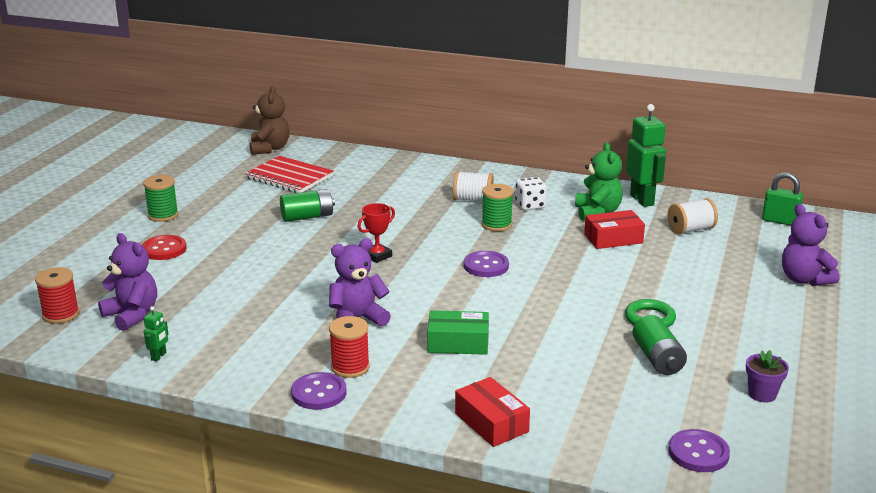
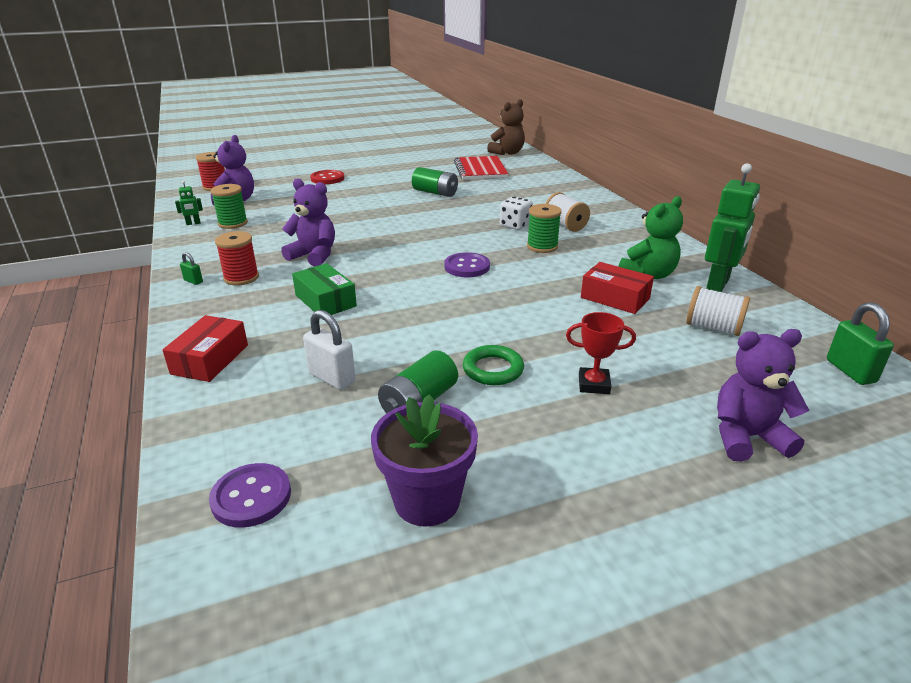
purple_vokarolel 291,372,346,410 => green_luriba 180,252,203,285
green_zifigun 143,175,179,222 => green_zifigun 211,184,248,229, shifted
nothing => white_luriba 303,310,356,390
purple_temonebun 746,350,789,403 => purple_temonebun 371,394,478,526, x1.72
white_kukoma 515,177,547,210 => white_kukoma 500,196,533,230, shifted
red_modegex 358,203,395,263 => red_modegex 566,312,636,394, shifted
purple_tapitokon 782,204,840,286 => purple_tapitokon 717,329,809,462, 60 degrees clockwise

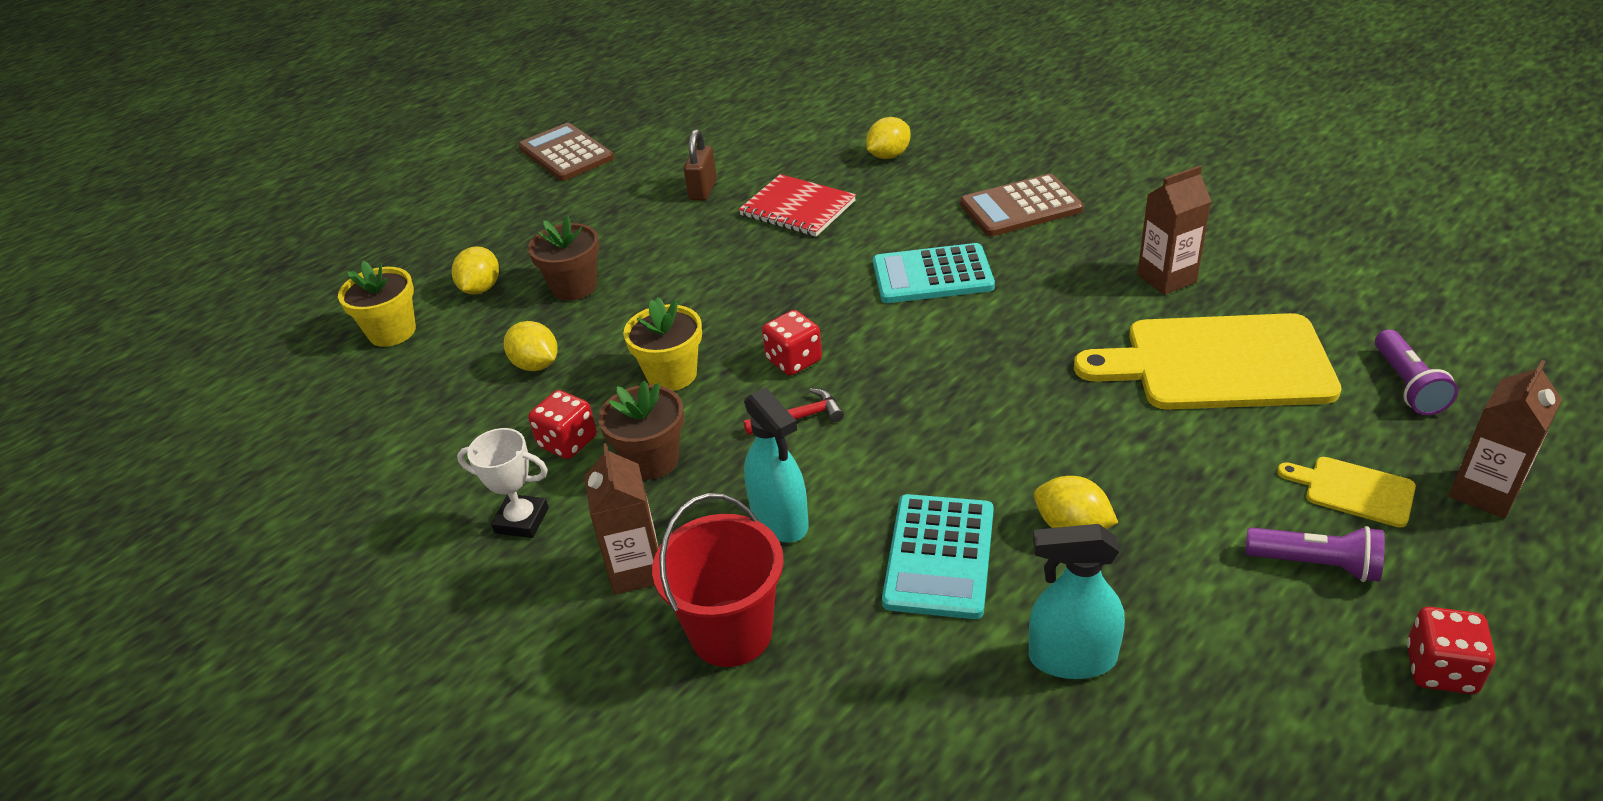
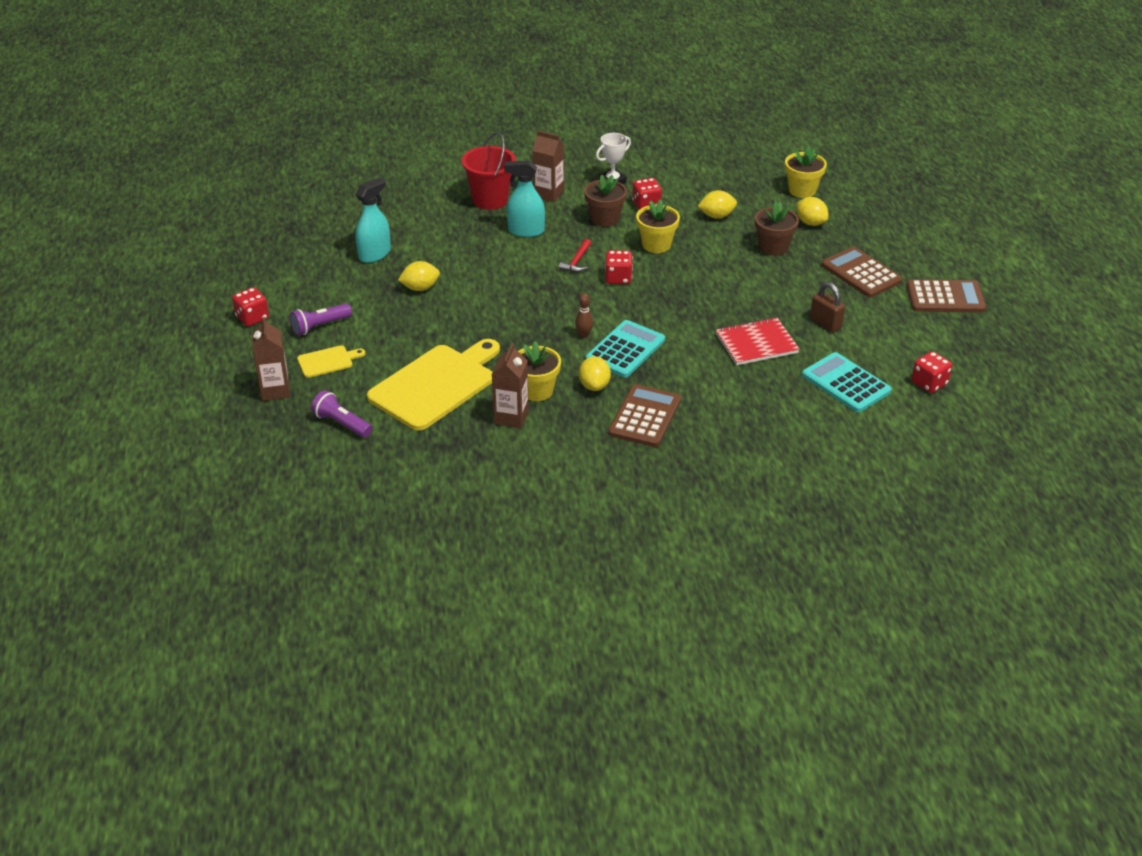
nothing => yellow_temonebun 518,341,561,401
nothing => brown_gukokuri 575,293,593,338
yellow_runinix 866,117,910,159 => yellow_runinix 579,356,611,391, shifted
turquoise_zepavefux 882,494,994,619 => turquoise_zepavefux 802,352,892,412, shifted
nothing => brown_zepavefux 821,247,903,298
nothing => red_kukoma 912,351,952,393

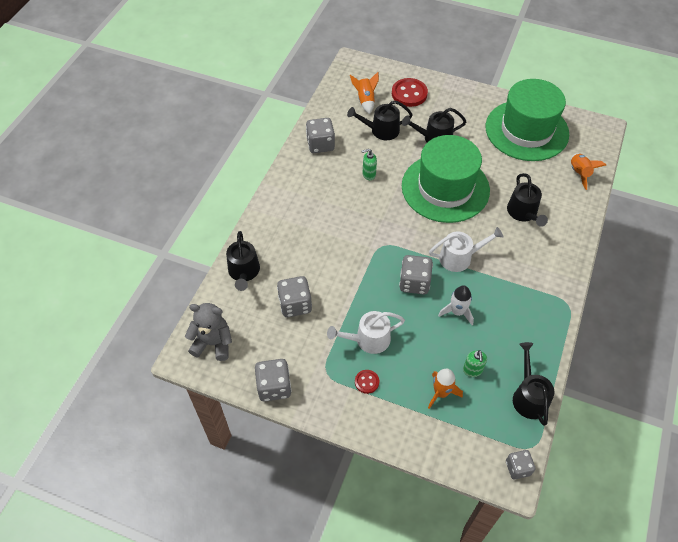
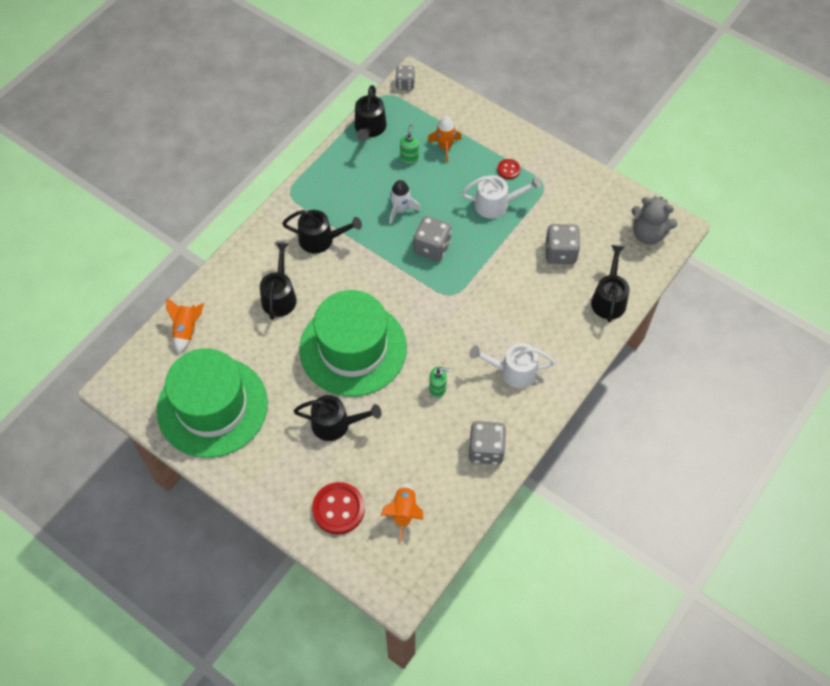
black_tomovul 347,100,413,140 => black_tomovul 282,210,362,253, shifted
white_tomovul 429,227,503,272 => white_tomovul 469,343,556,388, shifted
grey_kukoma 255,359,291,402 => nothing

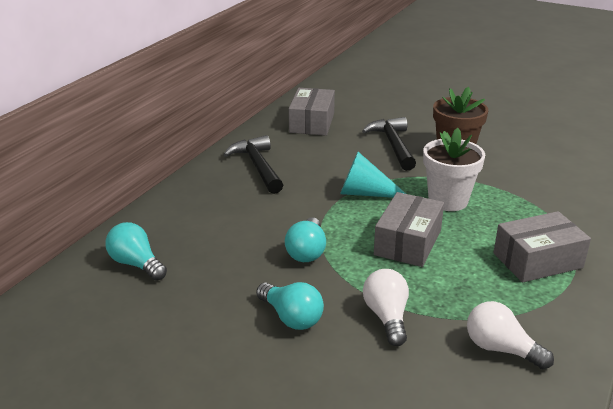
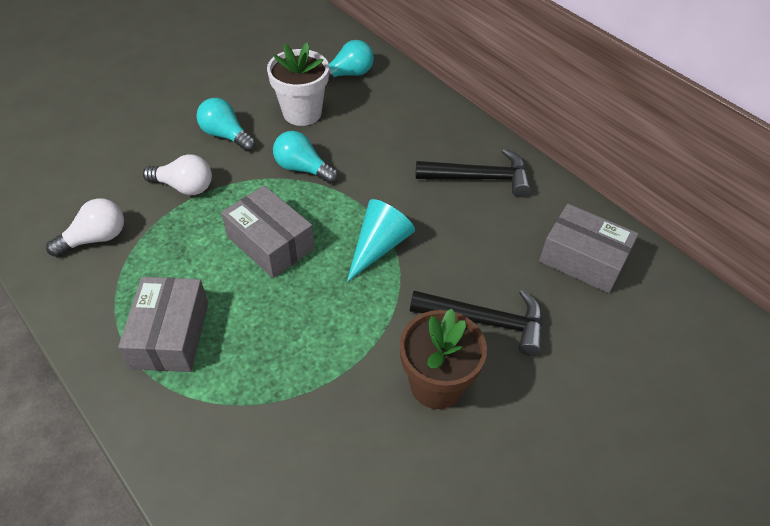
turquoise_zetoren 256,282,324,330 => turquoise_zetoren 196,98,256,151, 60 degrees clockwise
white_temonebun 423,128,485,211 => white_temonebun 267,42,329,126, shifted

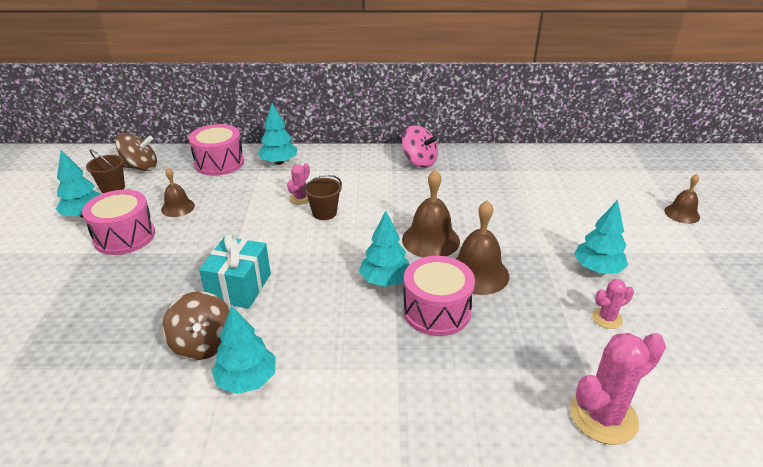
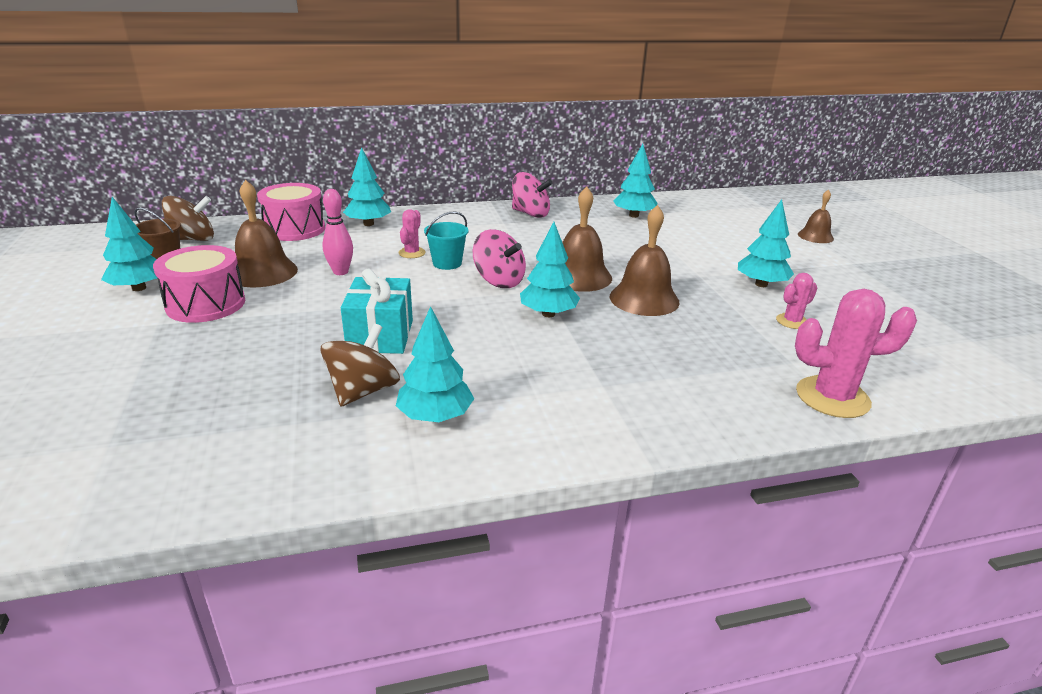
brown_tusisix 161,168,195,217 => brown_tusisix 235,180,298,287, x1.65
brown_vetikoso 162,291,230,360 => brown_vetikoso 321,323,400,407, 120 degrees counterclockwise
nothing => pink_gukokuri 322,189,353,275
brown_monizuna 304,175,342,220 => turquoise_monizuna 424,212,468,270
nothing => pink_vetikoso 473,229,526,288
nothing => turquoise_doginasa 613,144,657,218
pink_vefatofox 570,333,666,445 => pink_vefatofox 795,289,917,418, 45 degrees clockwise
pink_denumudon 403,256,475,336 => nothing

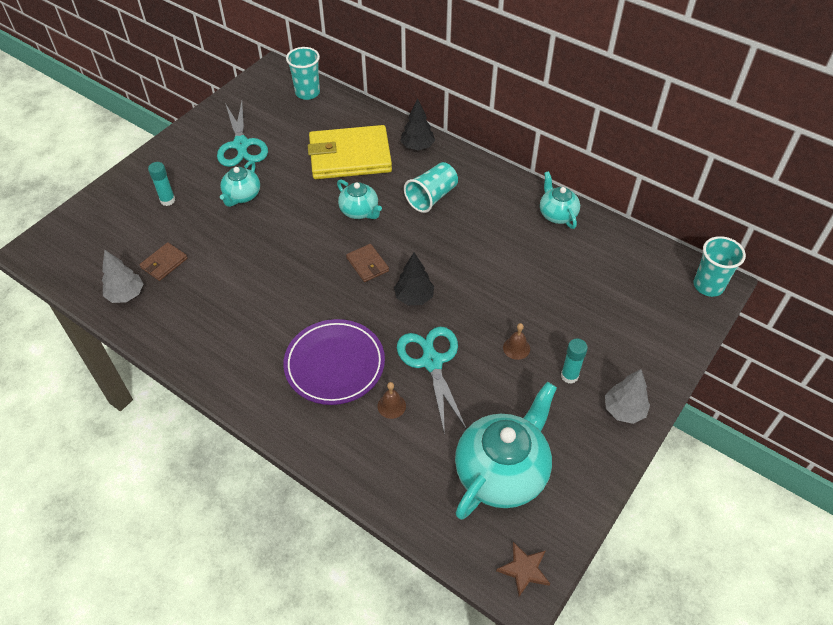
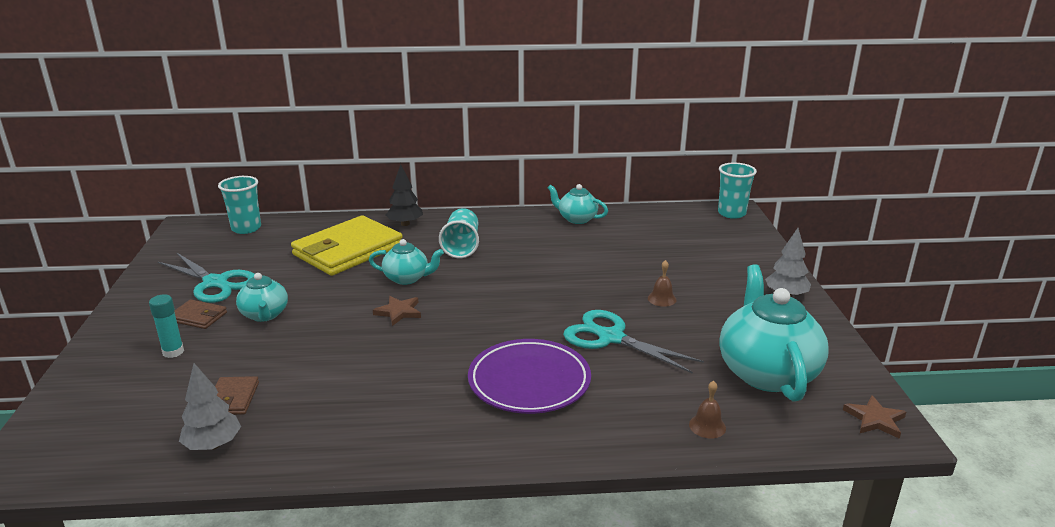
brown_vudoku 346,244,389,282 => brown_vudoku 174,299,227,329, shifted
nothing => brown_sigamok 373,296,421,326
brown_tusisix 377,382,406,419 => brown_tusisix 689,381,726,438, shifted
black_doginasa 394,253,434,305 => nothing
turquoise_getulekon 561,339,588,384 => nothing

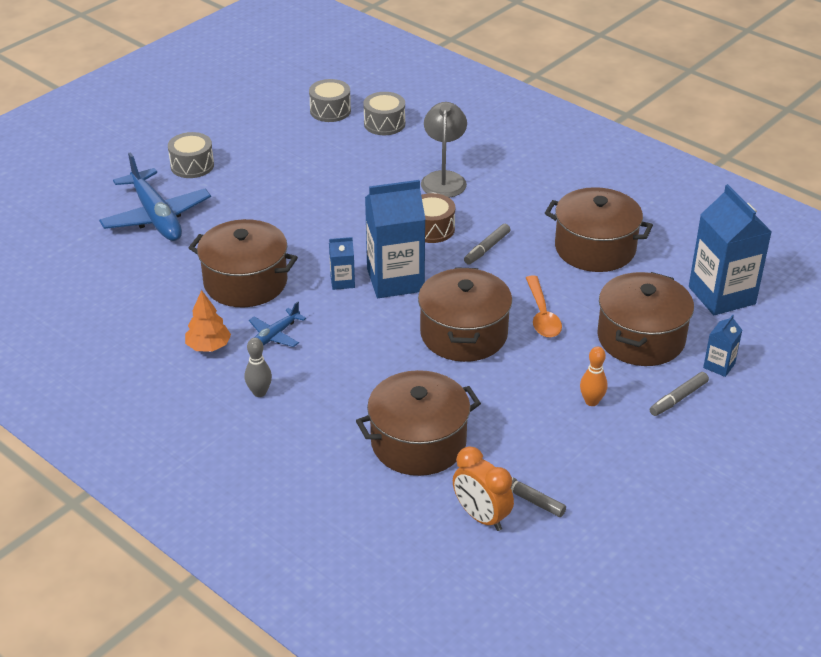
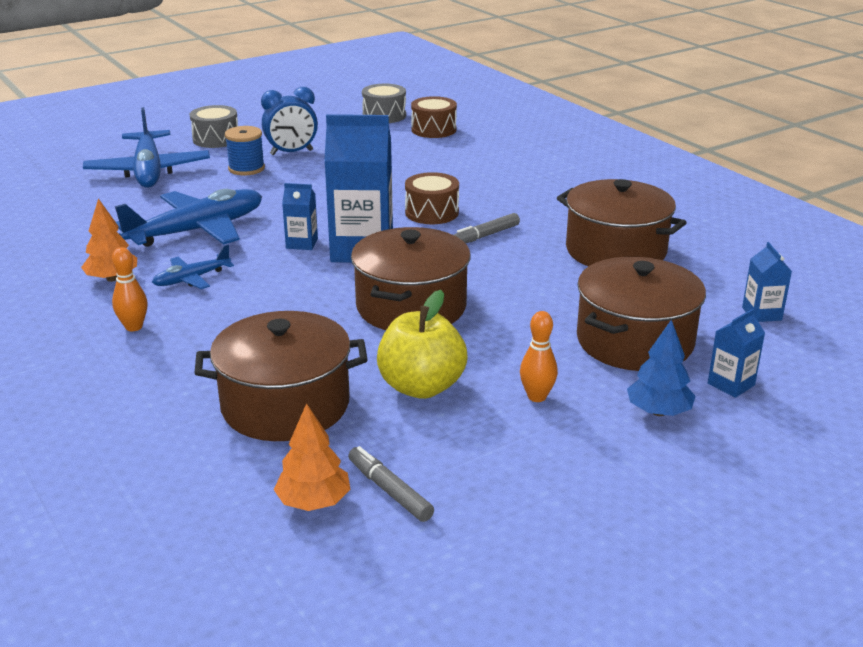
grey_gukokuri 245,338,272,397 => orange_gukokuri 112,247,148,331
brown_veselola 189,219,298,307 => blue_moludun 115,189,262,247
nothing => blue_zifigun 225,126,265,176
nothing => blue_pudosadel 261,87,318,155
orange_pudosadel 453,447,514,531 => orange_doginasa 274,403,350,511
nothing => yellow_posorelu 377,290,467,399
grey_denumudon 363,92,405,135 => brown_denumudon 411,96,457,138
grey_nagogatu 650,372,709,416 => blue_doginasa 627,320,696,416
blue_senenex 689,184,772,315 => blue_senenex 742,242,792,322, x0.47
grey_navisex 421,102,467,198 => nothing
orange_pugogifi 526,275,562,338 => nothing

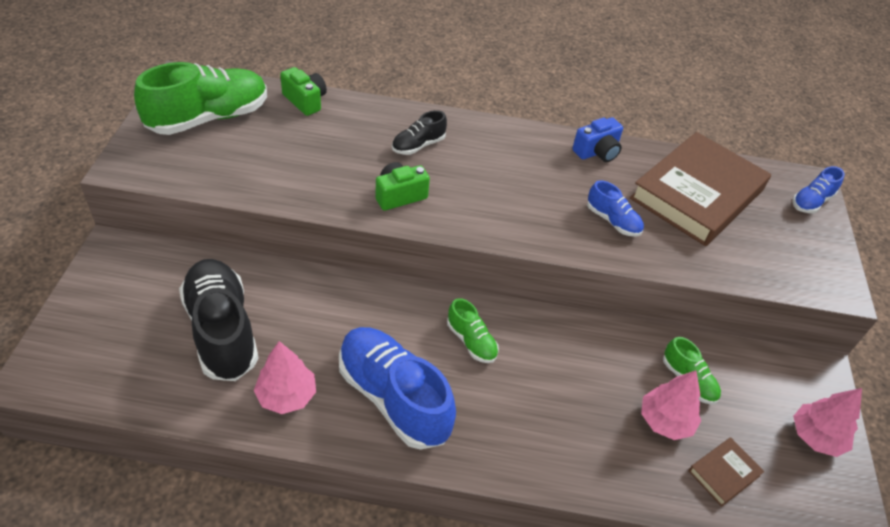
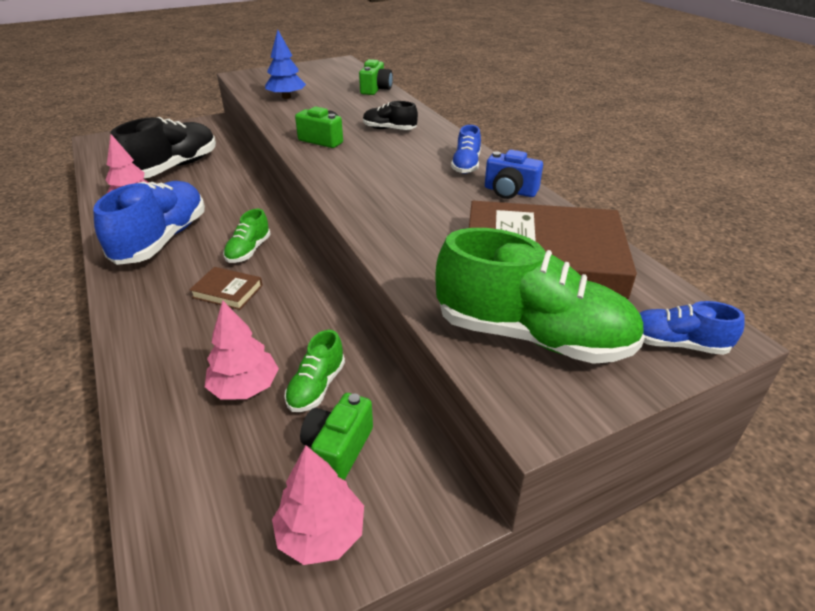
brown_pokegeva 688,437,764,507 => brown_pokegeva 189,267,263,310, shifted
nothing => blue_doginasa 265,30,306,99
nothing => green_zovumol 300,393,373,480
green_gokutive 134,62,267,135 => green_gokutive 435,228,645,364, shifted
blue_gokutive 587,180,644,237 => blue_gokutive 451,125,481,174, shifted

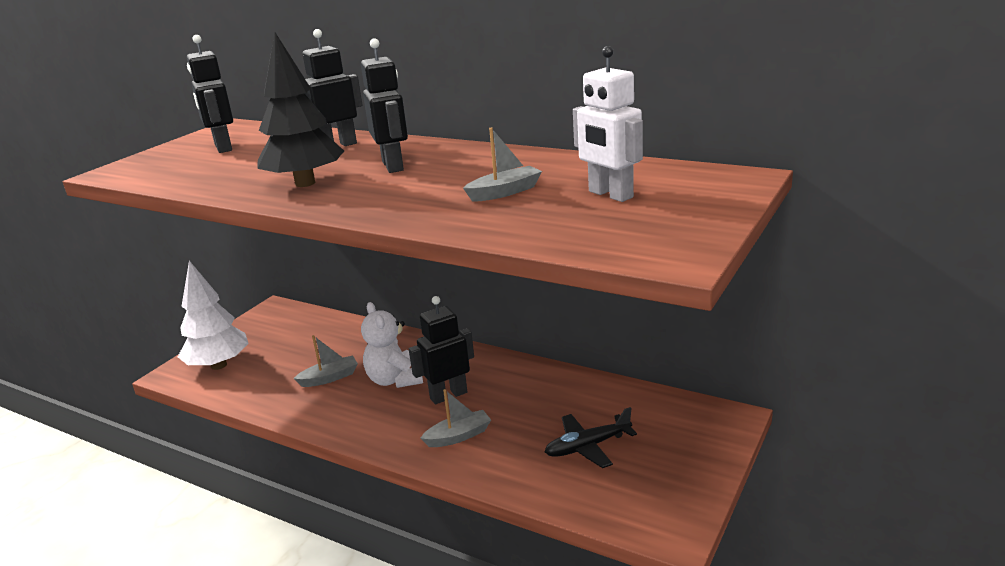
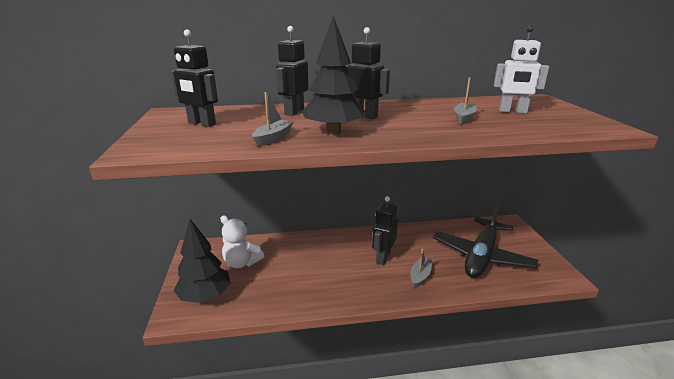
white_doginasa 178,261,249,370 => black_doginasa 174,219,231,303
white_tapitokon 361,302,423,388 => white_tapitokon 220,215,264,268, shifted
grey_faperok 293,335,358,387 => grey_faperok 252,92,293,146, shifted
black_moludun 545,407,637,468 => black_moludun 433,204,538,278, x2.00

